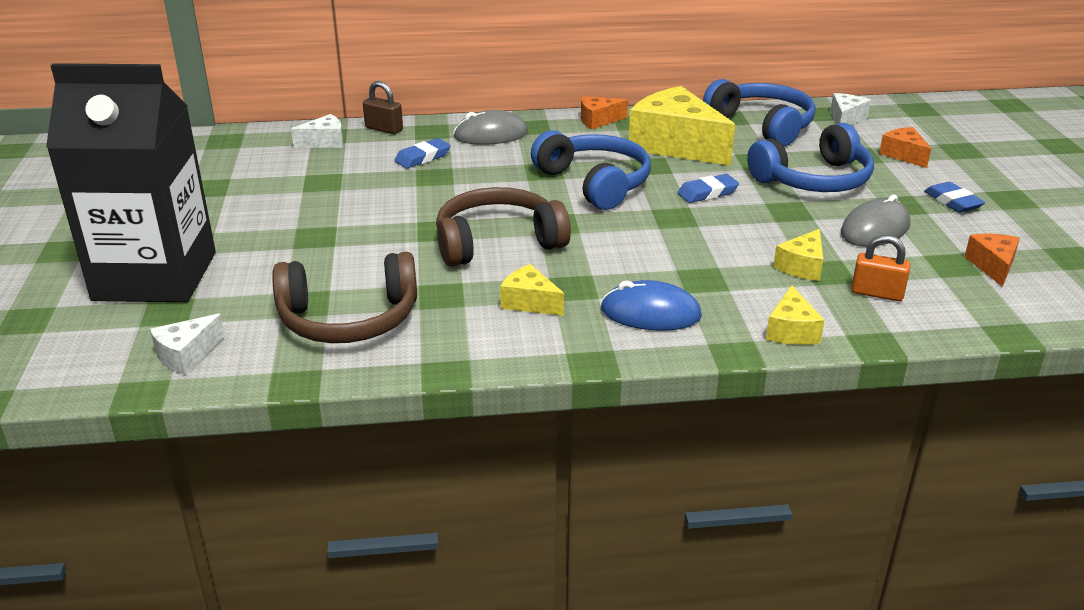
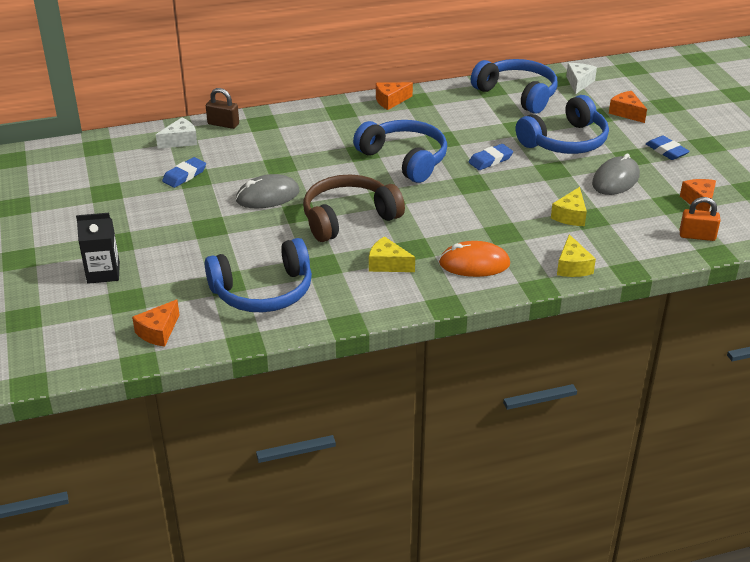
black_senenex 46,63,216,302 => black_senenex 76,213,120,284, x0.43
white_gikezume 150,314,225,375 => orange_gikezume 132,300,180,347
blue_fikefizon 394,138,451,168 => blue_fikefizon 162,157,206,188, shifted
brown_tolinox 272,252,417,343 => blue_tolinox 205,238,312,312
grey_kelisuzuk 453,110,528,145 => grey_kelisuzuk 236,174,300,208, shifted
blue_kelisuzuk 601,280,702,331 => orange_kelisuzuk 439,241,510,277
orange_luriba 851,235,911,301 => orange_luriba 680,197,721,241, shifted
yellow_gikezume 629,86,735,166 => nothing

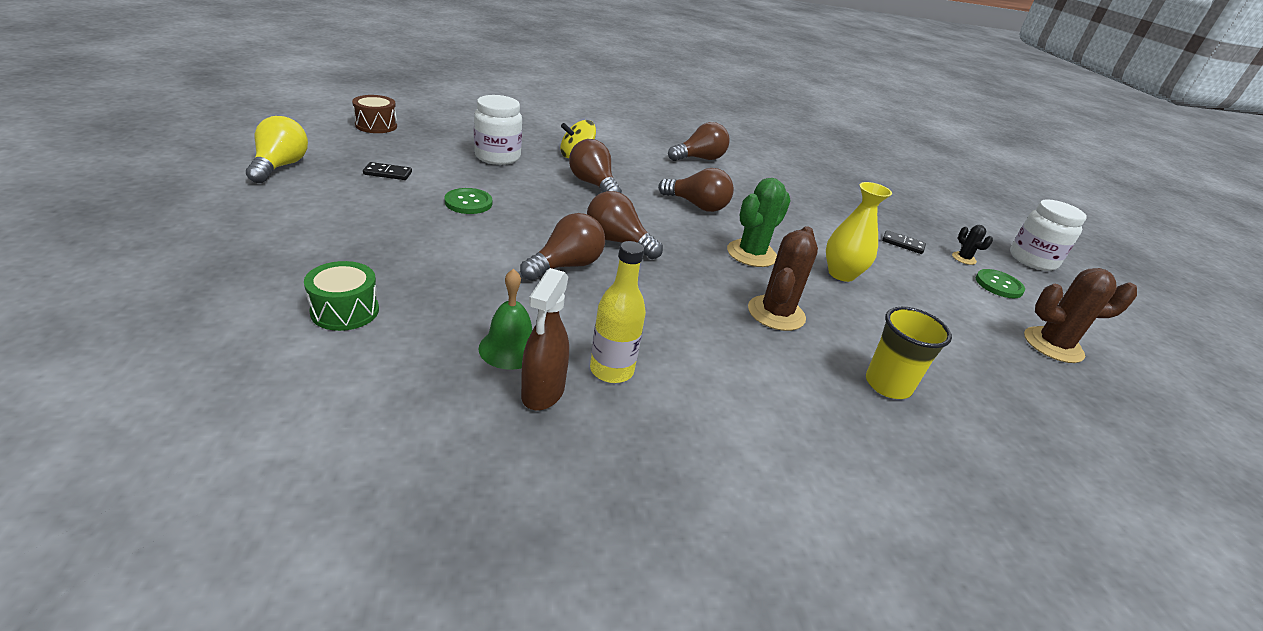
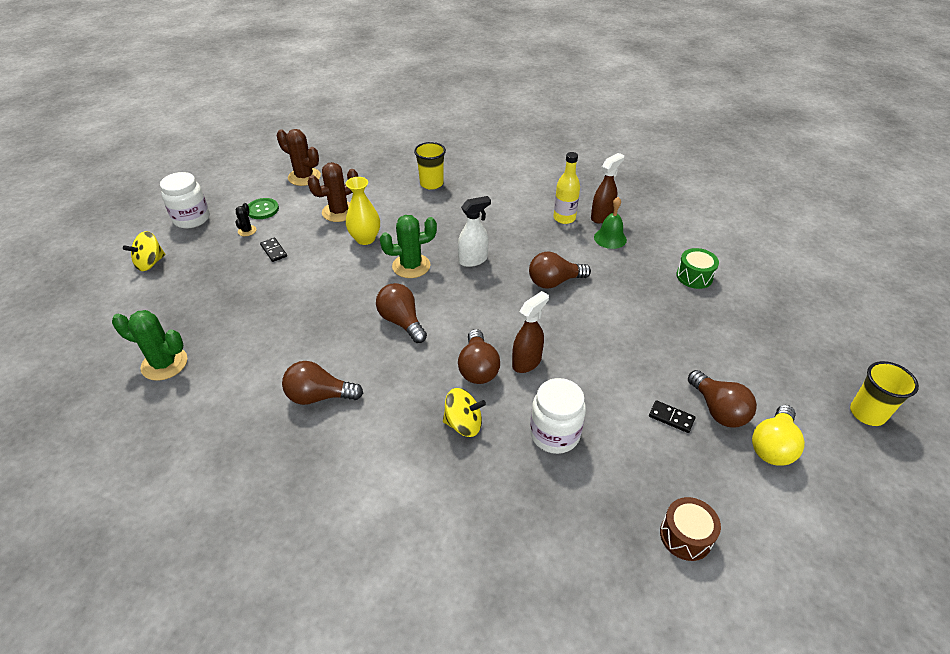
nothing => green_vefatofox 112,310,187,381
nothing => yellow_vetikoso 123,231,165,271
brown_vefatofox 748,226,818,331 => brown_vefatofox 308,162,358,222, shifted
nothing => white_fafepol 458,196,491,267
nothing => brown_fafepol 512,291,549,373
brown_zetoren 587,191,663,259 => brown_zetoren 688,370,757,427, shifted
nothing => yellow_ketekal 850,361,919,426
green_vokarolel 445,188,492,214 => nothing

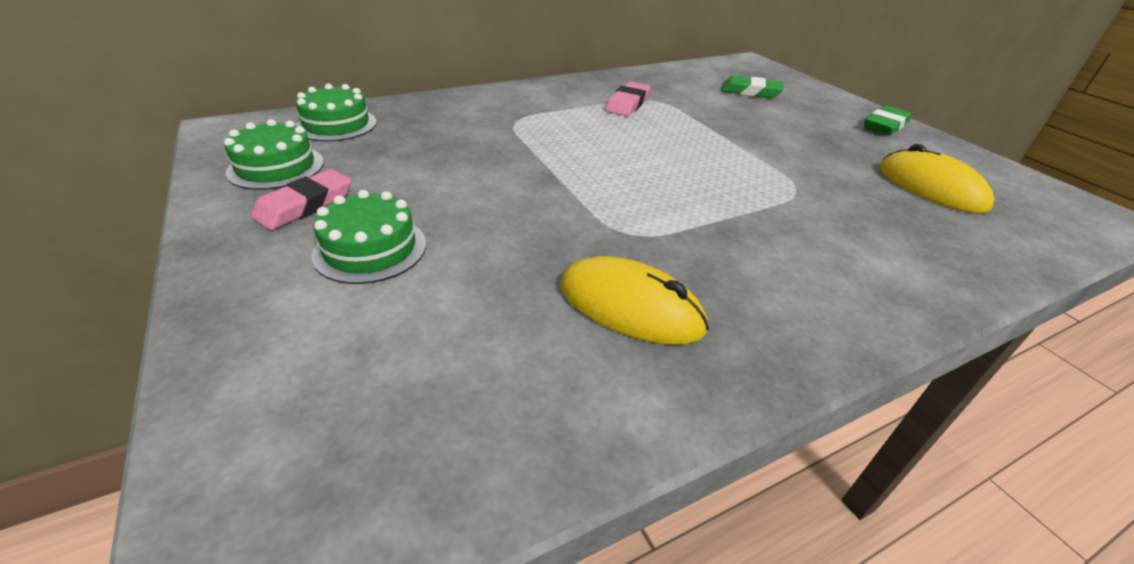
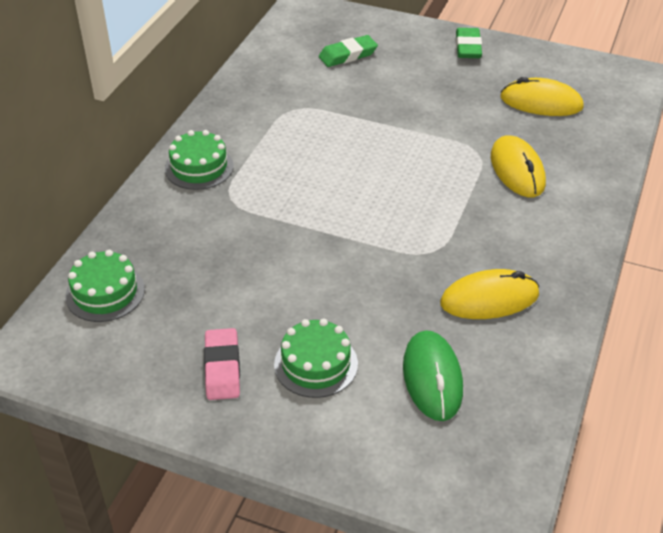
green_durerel 224,119,324,190 => green_durerel 165,130,234,190, shifted
nothing => green_kelisuzuk 403,330,463,421
nothing => yellow_kelisuzuk 491,136,546,197
pink_fikefizon 605,82,651,116 => nothing

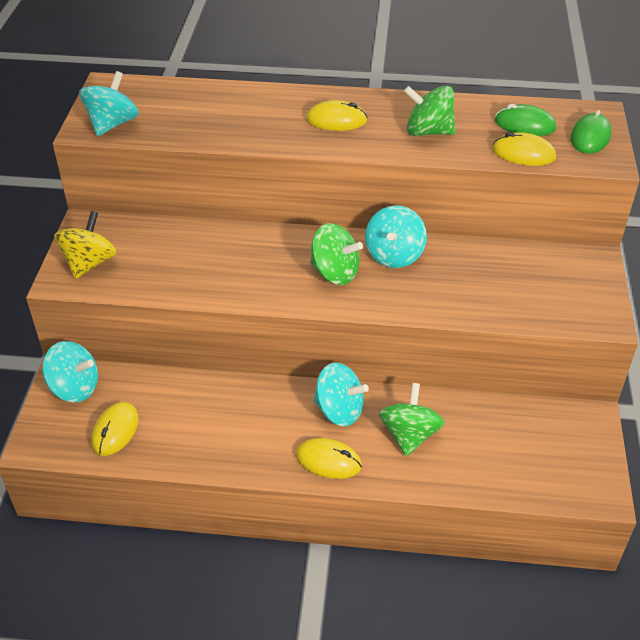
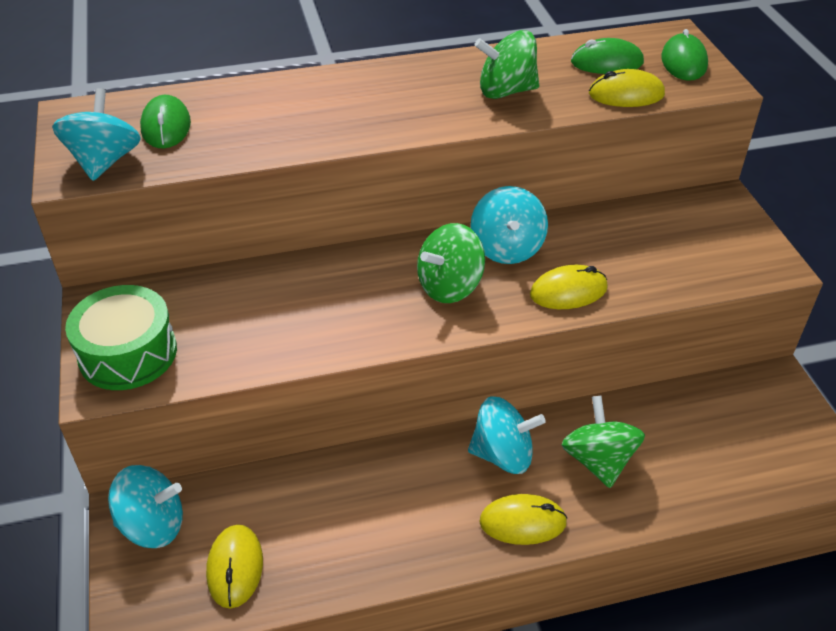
yellow_vetikoso 54,211,117,279 => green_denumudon 65,285,177,390
nothing => green_kelisuzuk 140,95,191,148
green_vetikoso 310,223,363,285 => green_vetikoso 417,223,485,303, 135 degrees clockwise
yellow_kelisuzuk 306,100,368,131 => yellow_kelisuzuk 530,265,608,309, shifted

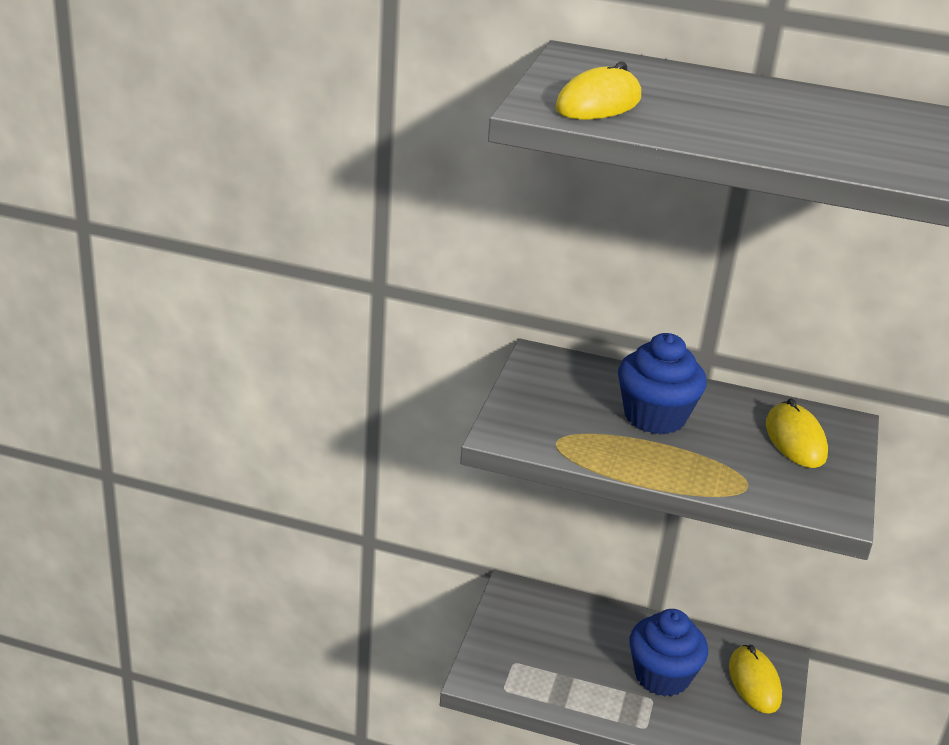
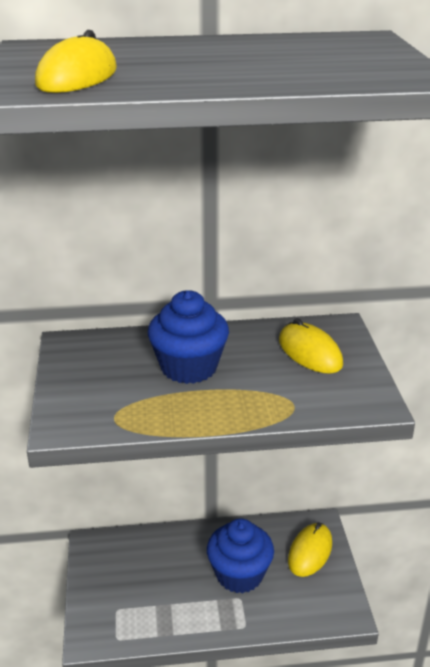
yellow_kelisuzuk 729,645,782,713 => yellow_kelisuzuk 288,522,332,577, 60 degrees clockwise

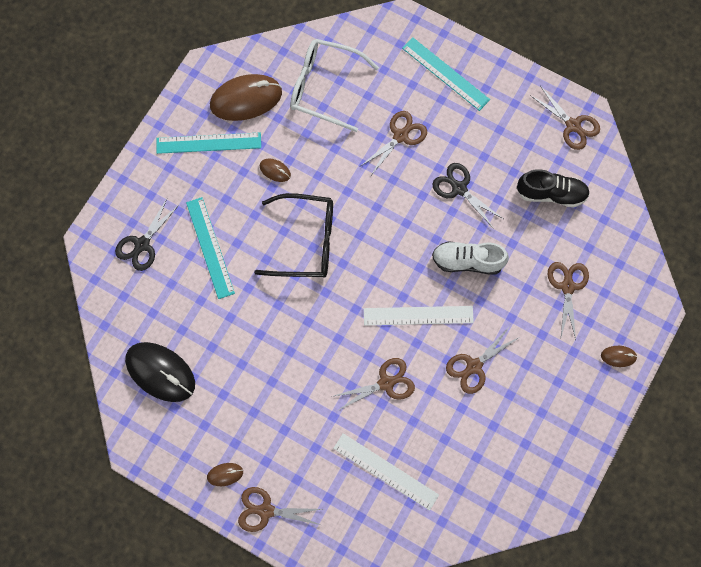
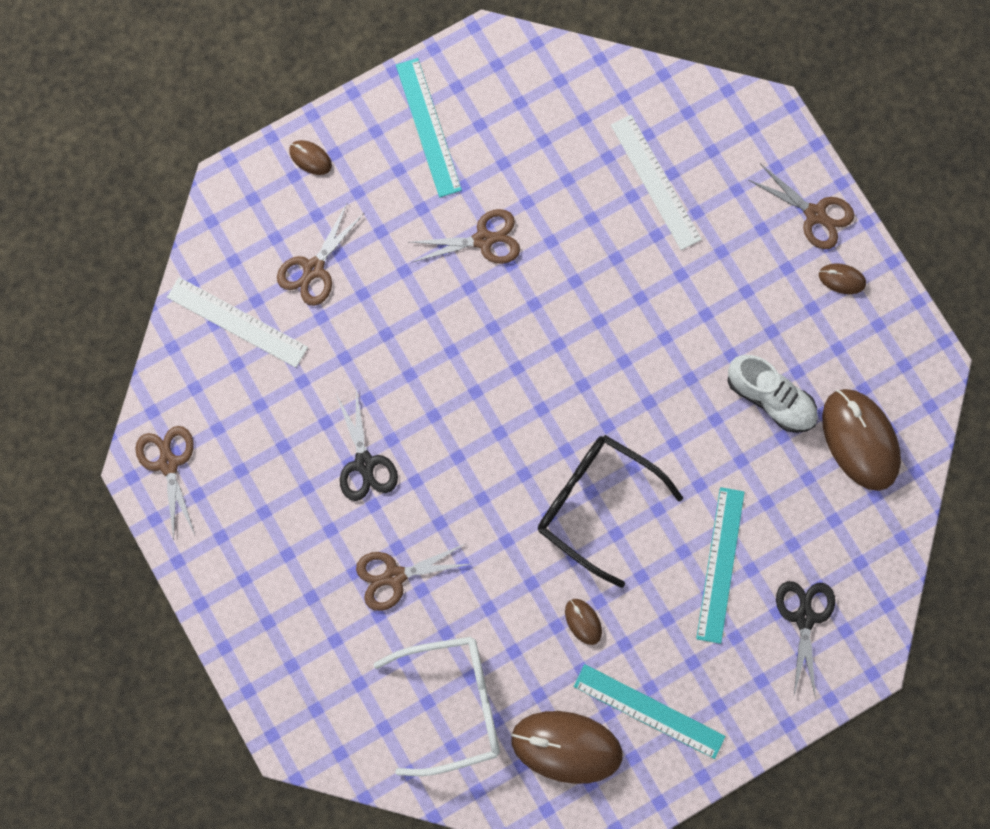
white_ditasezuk 364,306,474,325 => white_ditasezuk 167,277,308,368, shifted
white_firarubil 290,39,379,132 => white_firarubil 373,637,500,776, 60 degrees counterclockwise
turquoise_ditasezuk 402,37,490,111 => turquoise_ditasezuk 396,58,462,197, shifted
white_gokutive 432,241,509,275 => white_gokutive 728,355,818,433, shifted
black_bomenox 115,197,179,271 => black_bomenox 776,581,835,698, 60 degrees counterclockwise
black_kelisuzuk 125,342,195,402 => brown_kelisuzuk 822,389,901,491
brown_bomenox 334,358,415,411 => nothing
black_gokutive 517,169,590,207 => nothing

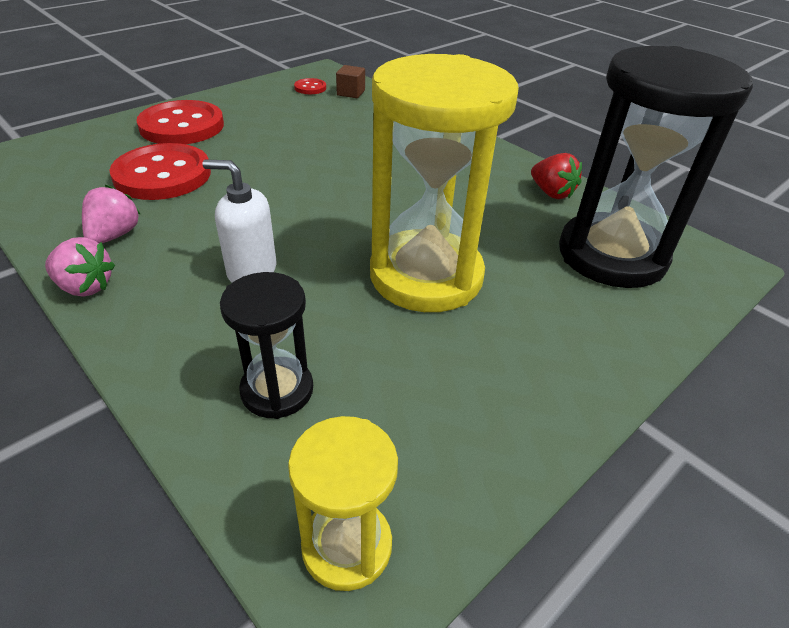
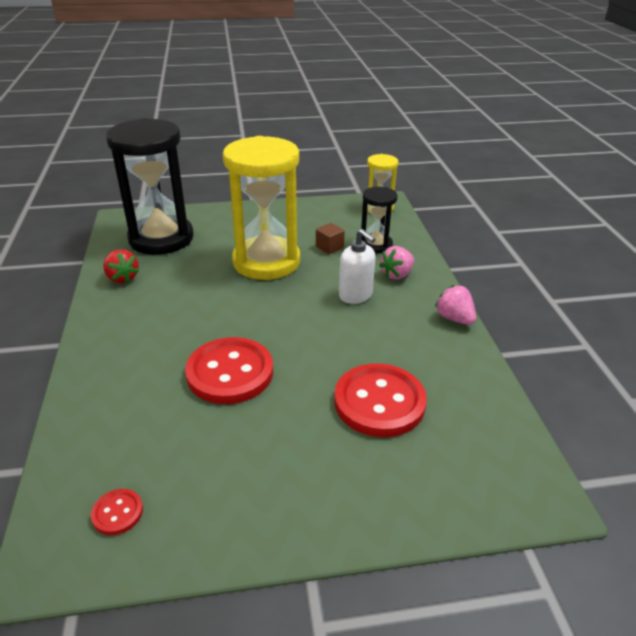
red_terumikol 531,153,582,199 => red_terumikol 103,249,139,283, 150 degrees clockwise
red_vokarolel 136,100,224,144 => red_vokarolel 185,337,273,404, shifted
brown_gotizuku 336,65,365,98 => brown_gotizuku 316,223,345,254, shifted
pink_terumikol 82,185,140,243 => pink_terumikol 379,246,414,280, shifted

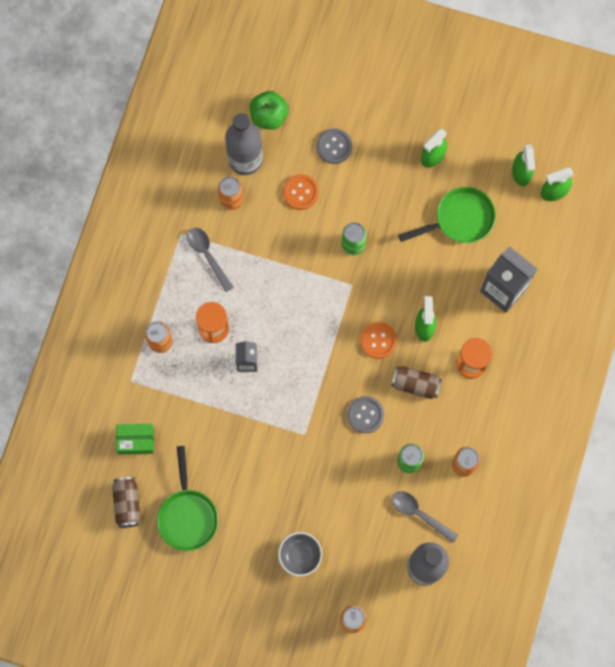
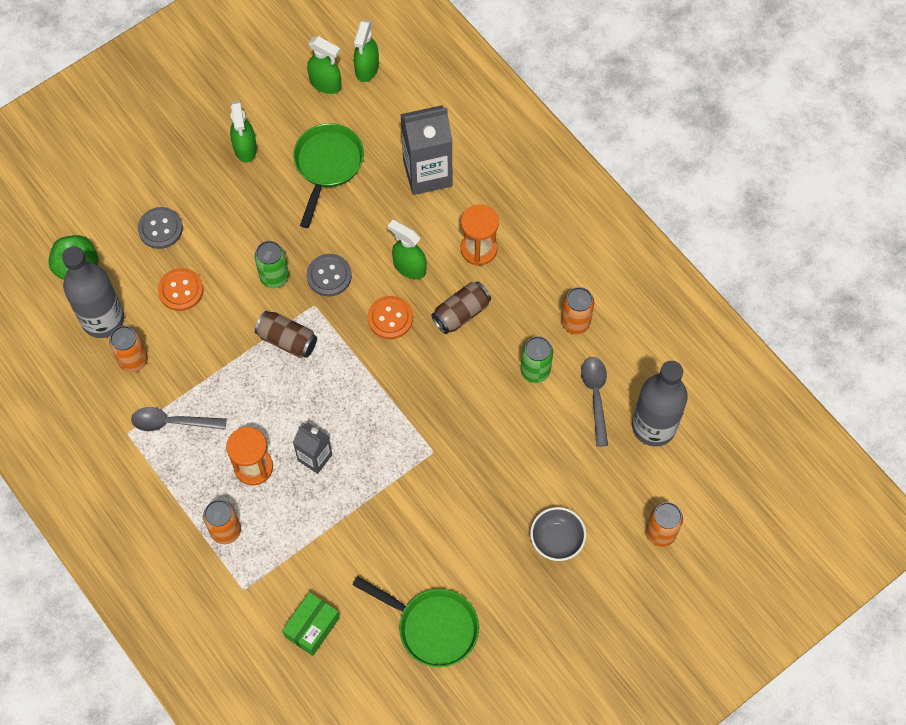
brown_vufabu 112,477,141,528 => brown_vufabu 255,311,317,358, shifted
grey_vokarolel 347,396,384,433 => grey_vokarolel 307,254,352,297, shifted
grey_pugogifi 392,491,459,543 => grey_pugogifi 581,357,608,447, 105 degrees clockwise

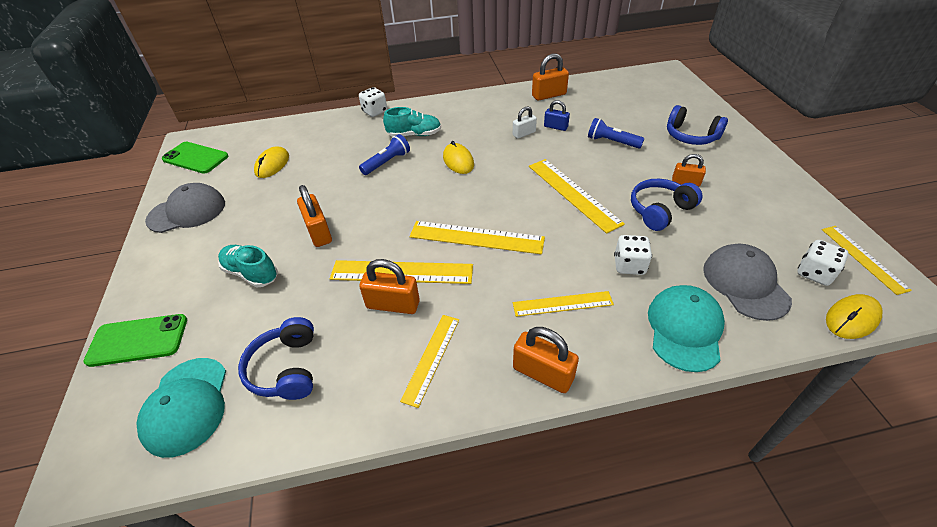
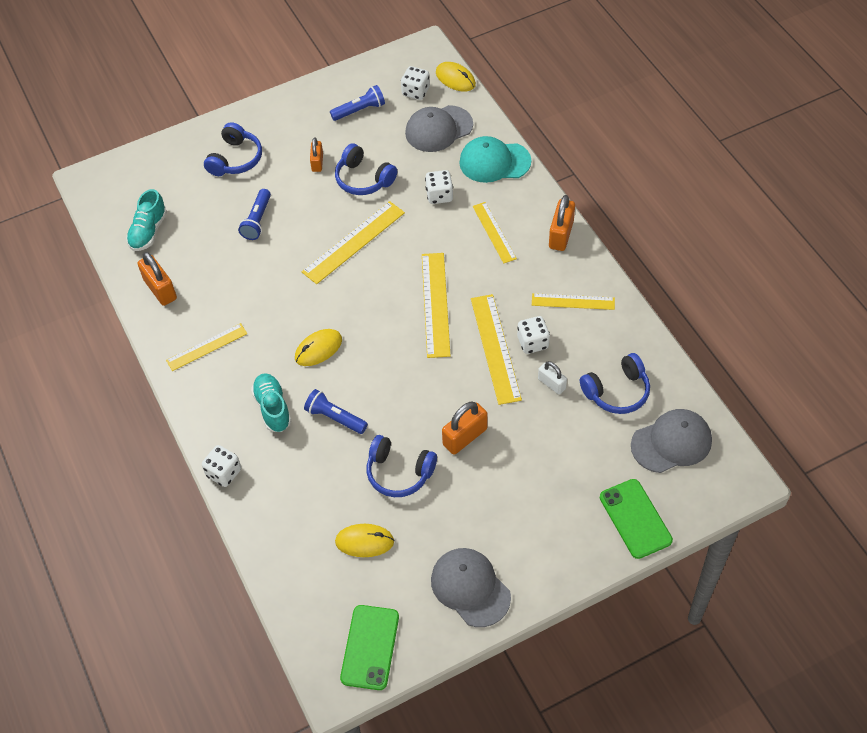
turquoise_gokutive 218,245,278,288 => turquoise_gokutive 126,189,167,251, shifted
yellow_ditasezuk 822,226,912,295 => yellow_ditasezuk 166,323,247,371, shifted
nothing => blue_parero 330,85,385,121
nothing => blue_tolinox 367,435,437,497
orange_luriba 359,259,420,314 => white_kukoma 517,316,550,354
white_luriba 513,107,537,139 => white_luriba 538,361,567,394, shifted
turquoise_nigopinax 136,358,226,458 => grey_nigopinax 631,409,712,473
blue_luriba 544,100,570,131 => nothing

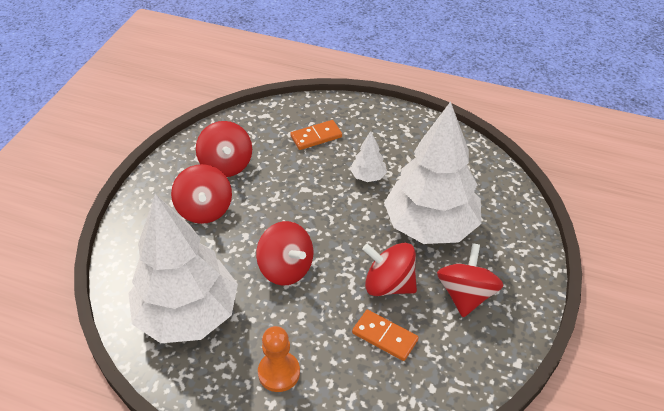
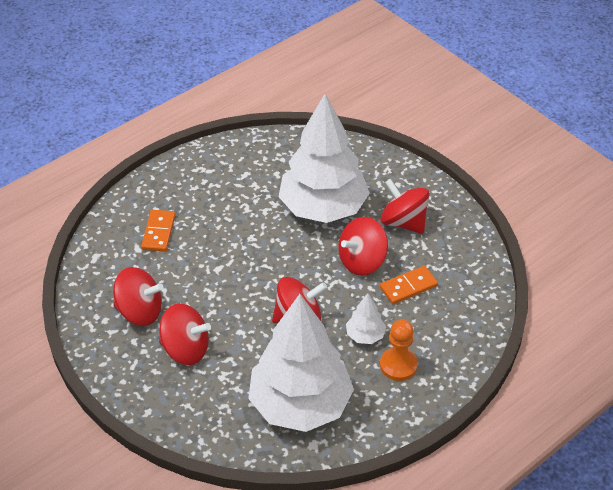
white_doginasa 350,131,387,182 => white_doginasa 346,293,386,344, shifted

